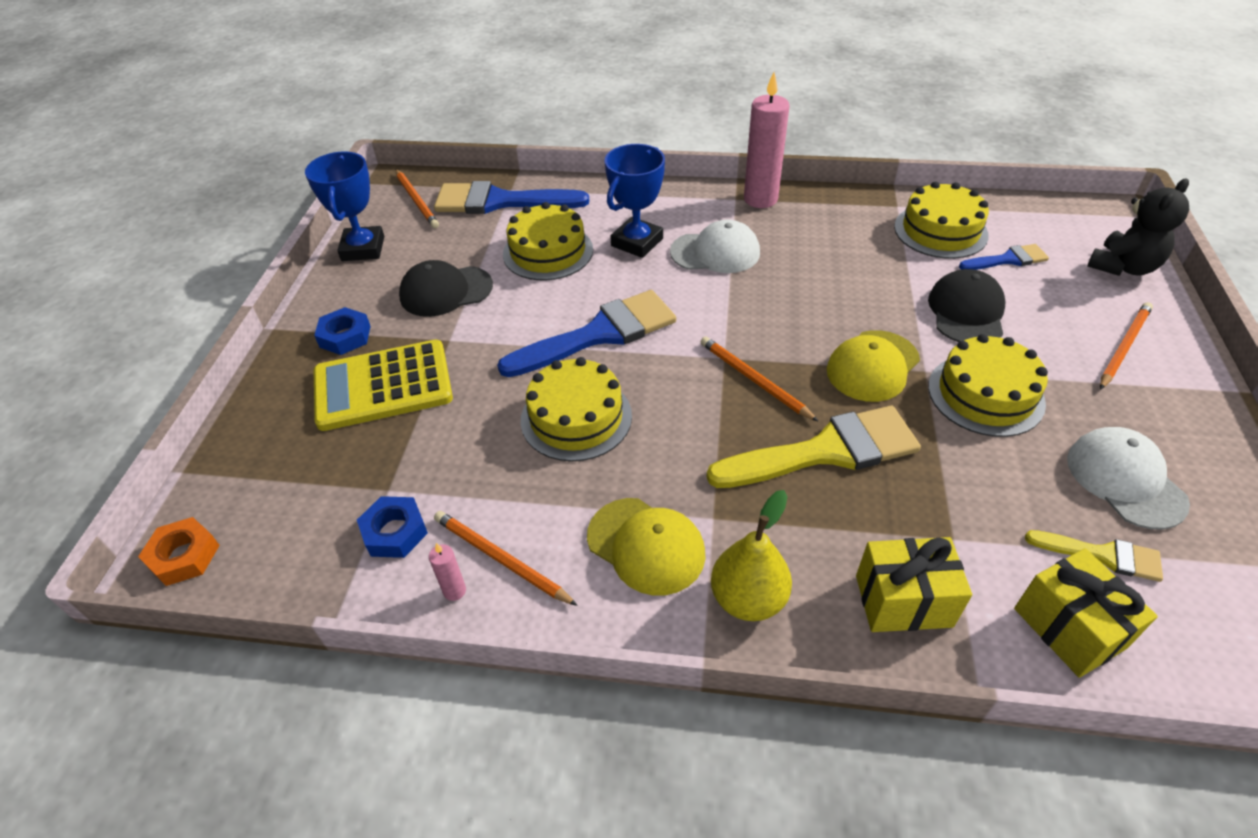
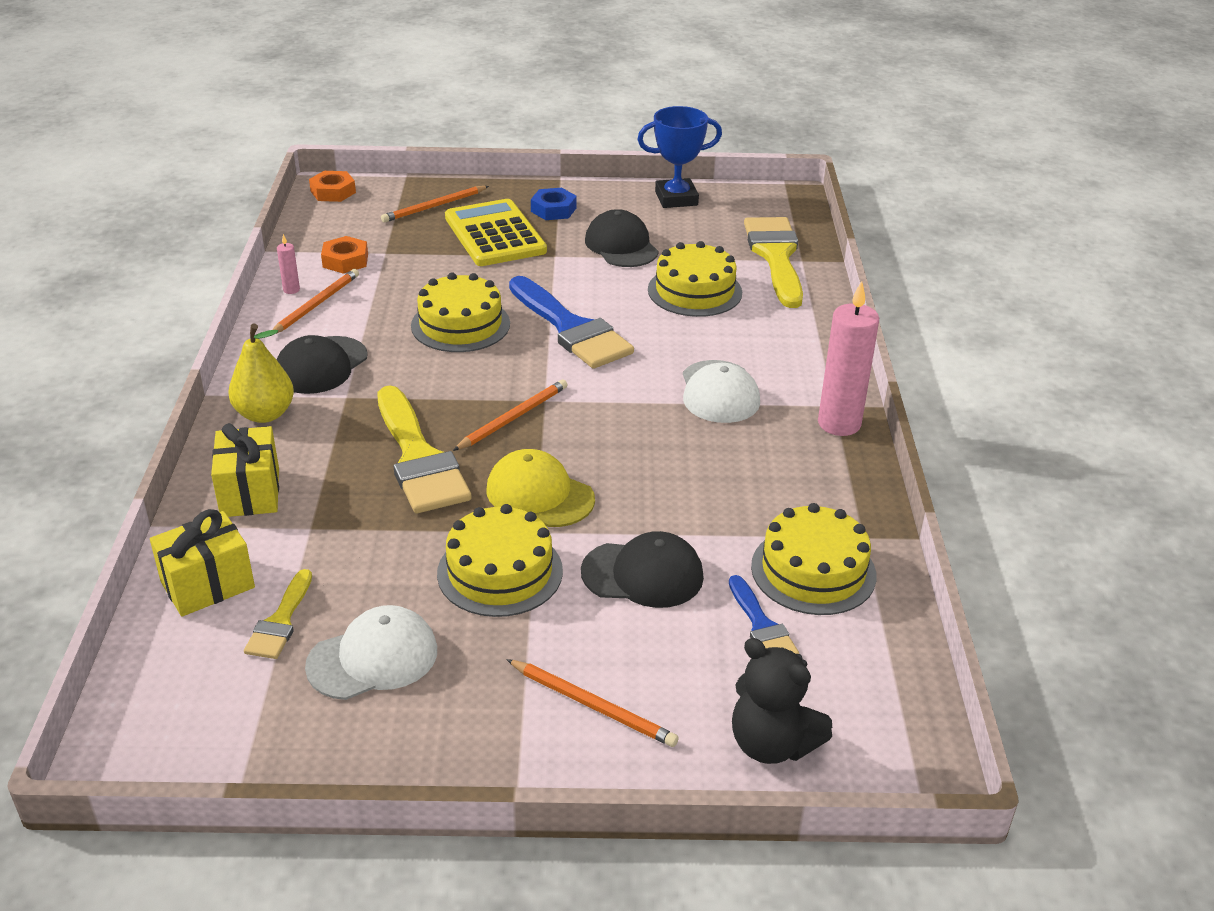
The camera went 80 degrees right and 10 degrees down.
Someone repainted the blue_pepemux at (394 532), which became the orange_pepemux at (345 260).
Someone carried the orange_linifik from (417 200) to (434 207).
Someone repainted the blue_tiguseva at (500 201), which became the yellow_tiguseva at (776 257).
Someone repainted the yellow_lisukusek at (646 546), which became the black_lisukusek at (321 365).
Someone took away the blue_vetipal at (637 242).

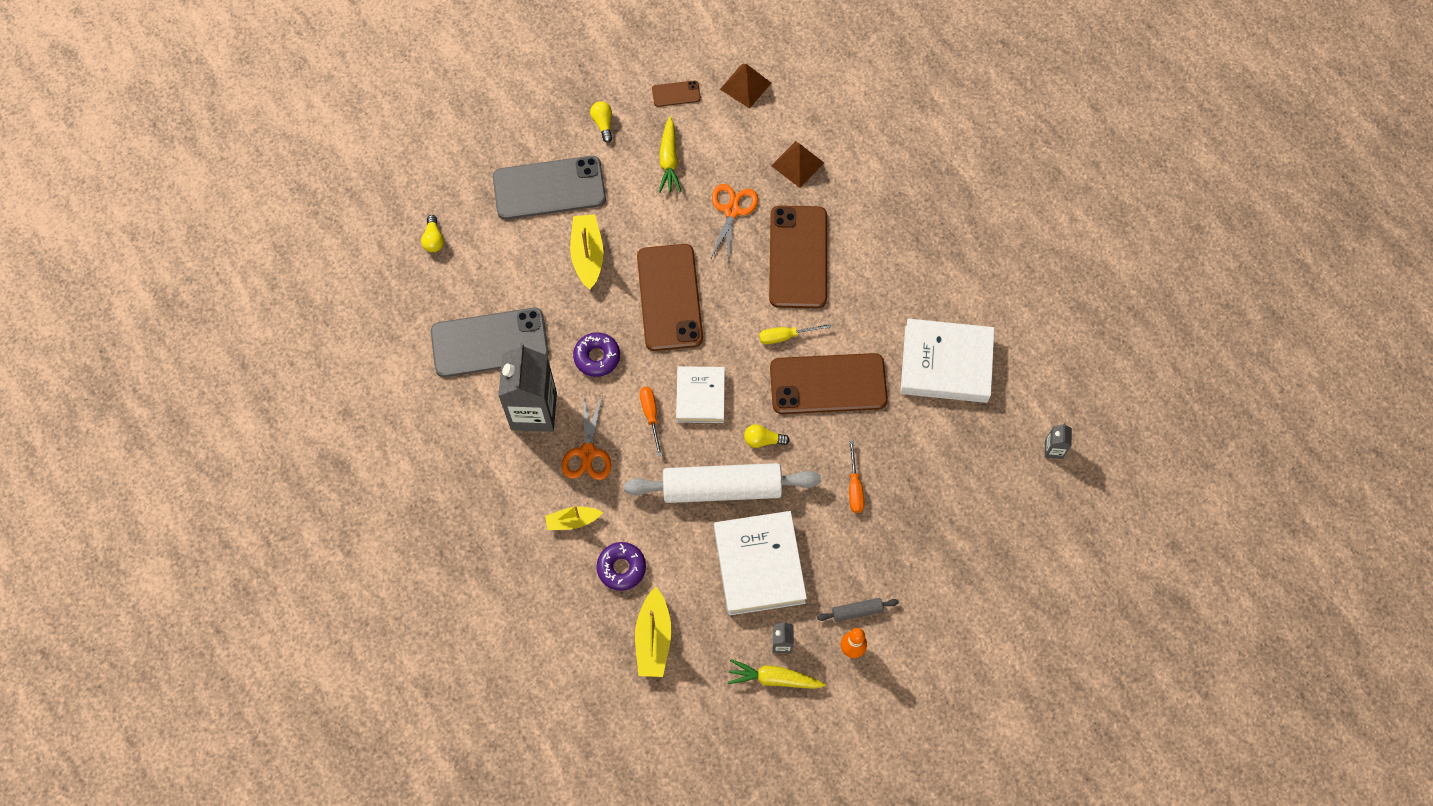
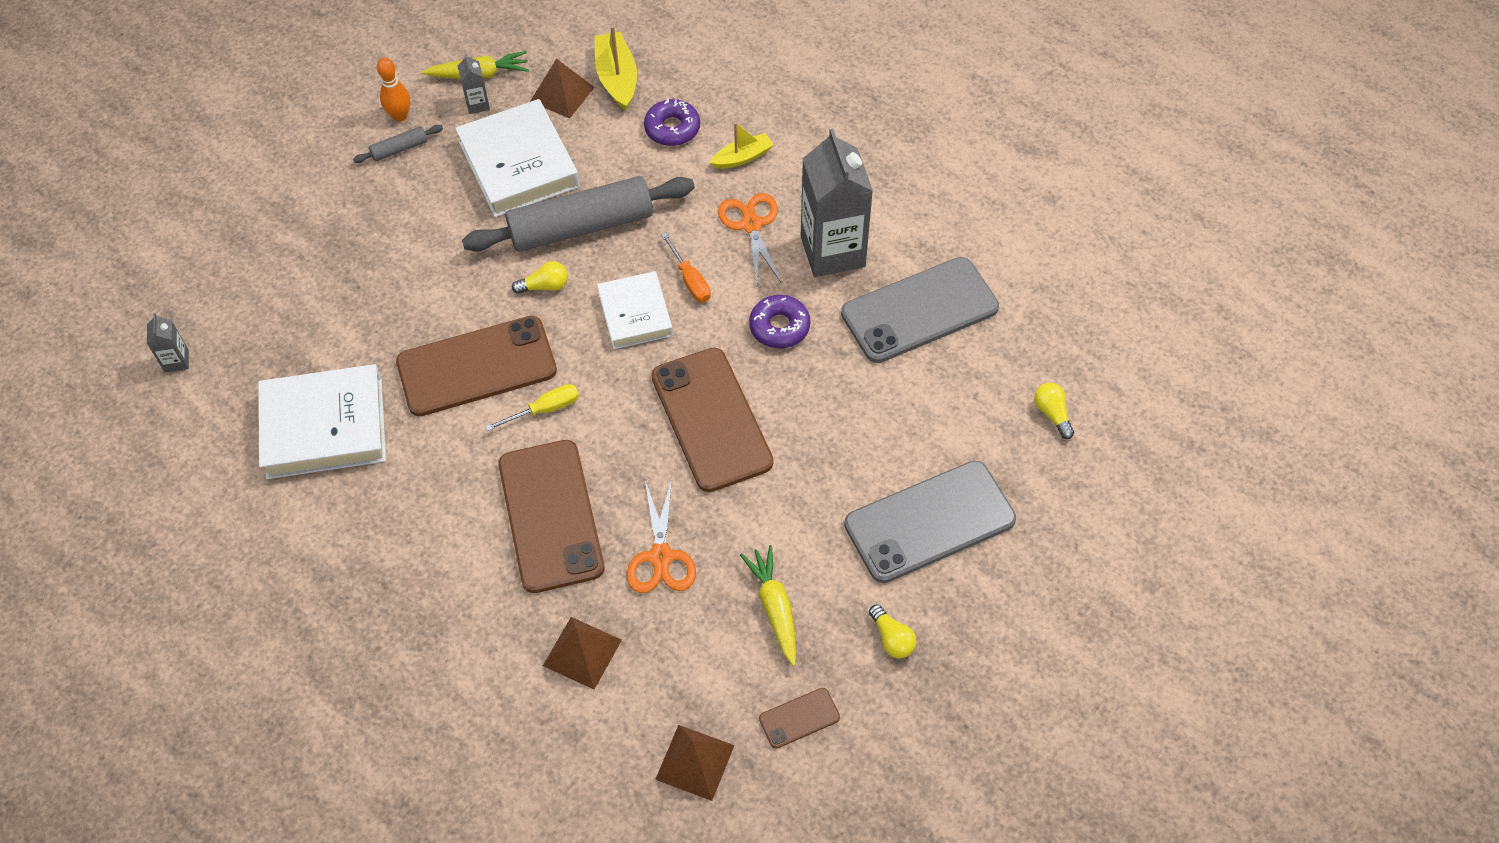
The camera went 165 degrees right and 10 degrees down.
Someone took away the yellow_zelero at (587 255).
Someone repainted the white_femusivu at (722 488), which became the grey_femusivu at (581 227).
Someone took away the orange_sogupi at (854 487).
Someone put down the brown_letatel at (562 94).

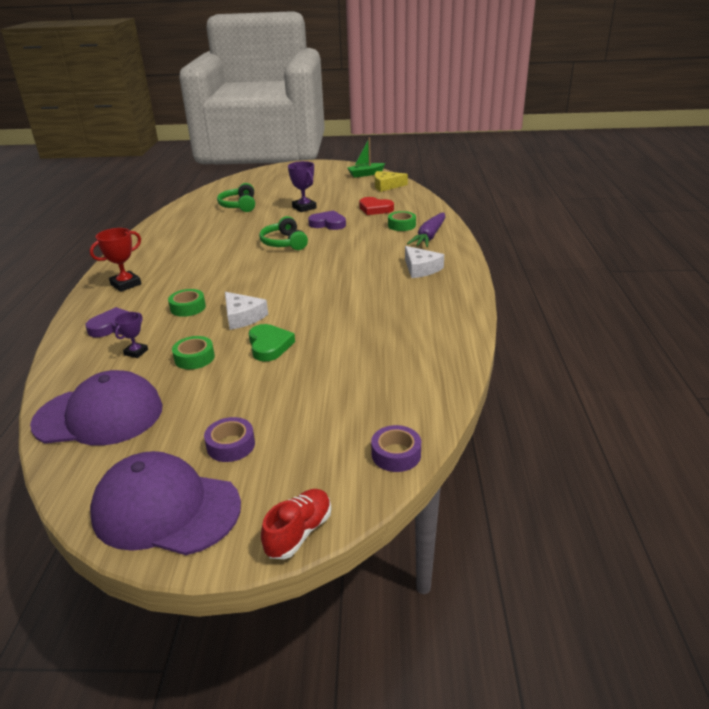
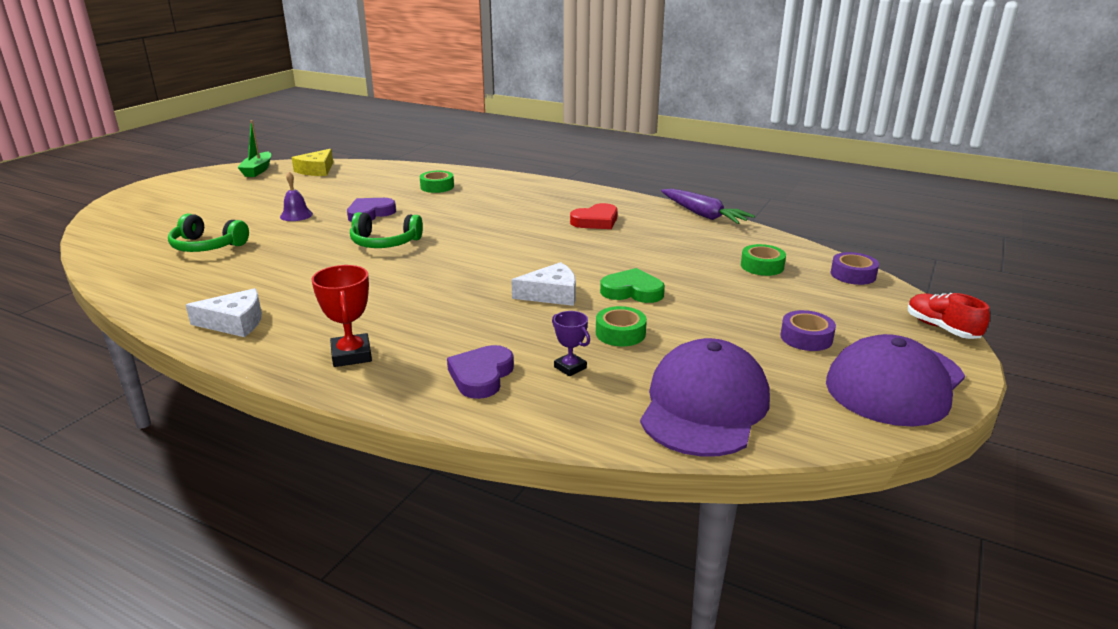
The camera went 65 degrees left and 5 degrees down.
Someone carried the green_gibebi from (188 307) to (762 266).
Someone swapped the purple_vetipal at (304 207) for the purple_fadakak at (296 215).
Someone carried the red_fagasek from (375 209) to (596 221).
Someone carried the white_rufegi from (421 269) to (234 322).
Someone carried the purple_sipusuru from (429 236) to (703 215).

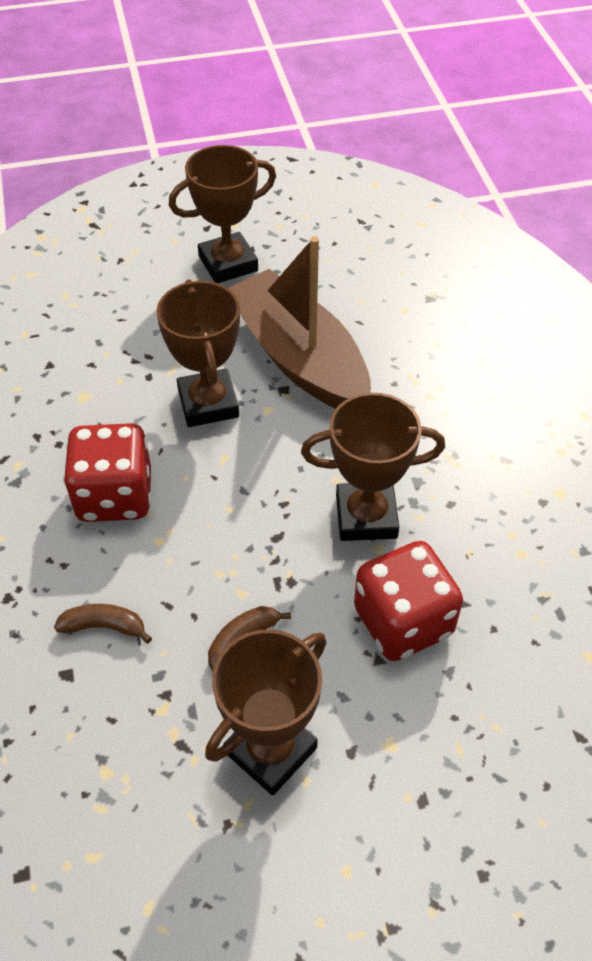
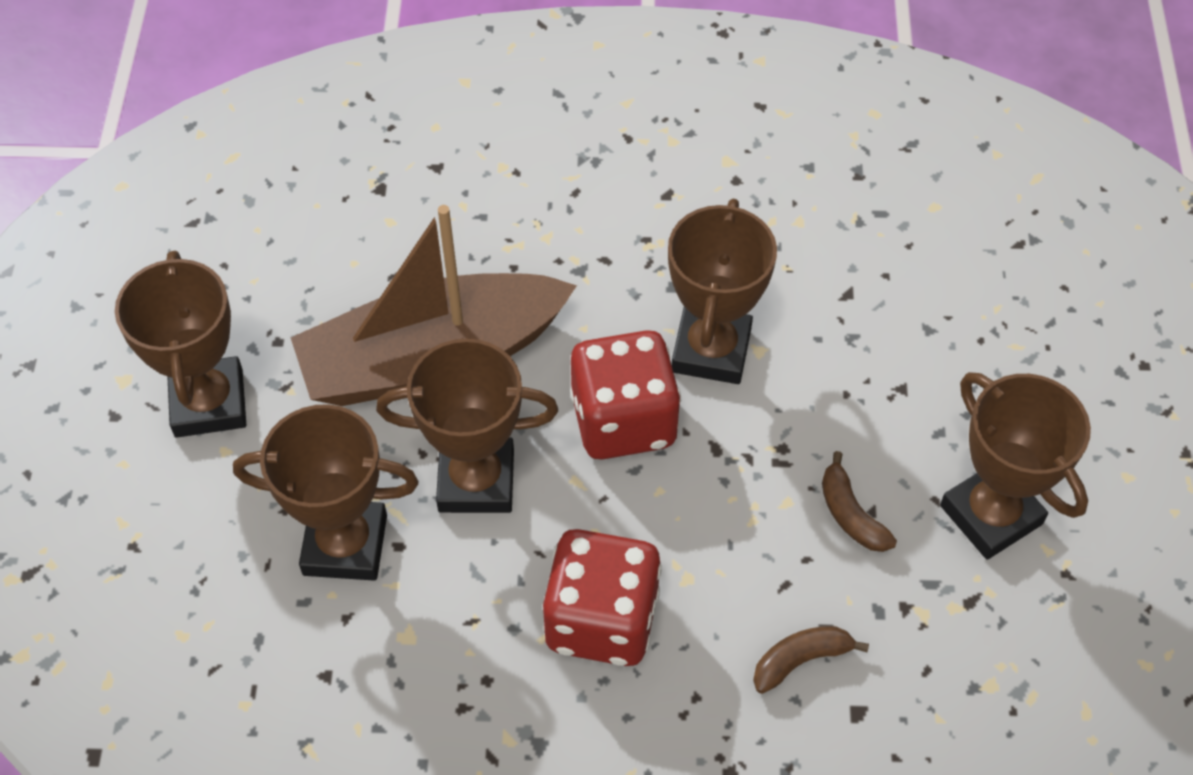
The camera went 75 degrees left and 5 degrees up.
Someone rotated the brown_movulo at (104 627) by 45 degrees clockwise.
Someone carried the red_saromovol from (403 622) to (623 420).
Someone put down the brown_vetipal at (345 545).

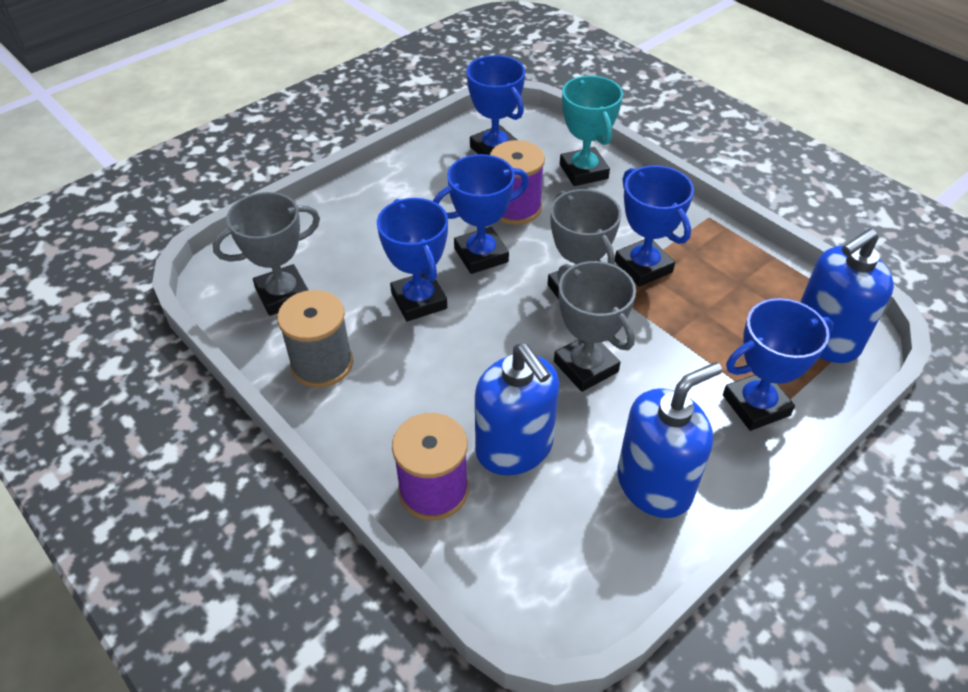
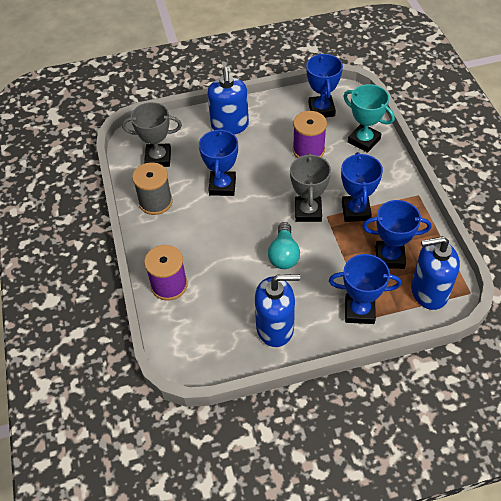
The camera went 30 degrees right and 5 degrees up.
Someone carried the blue_vetipal from (481 255) to (389 257).
Someone carried the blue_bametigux from (514 448) to (230 125).
Someone swapped the grey_vetipal at (586 367) for the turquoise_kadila at (284 254).
Someone rotated the turquoise_vetipal at (583 171) by 60 degrees counterclockwise.

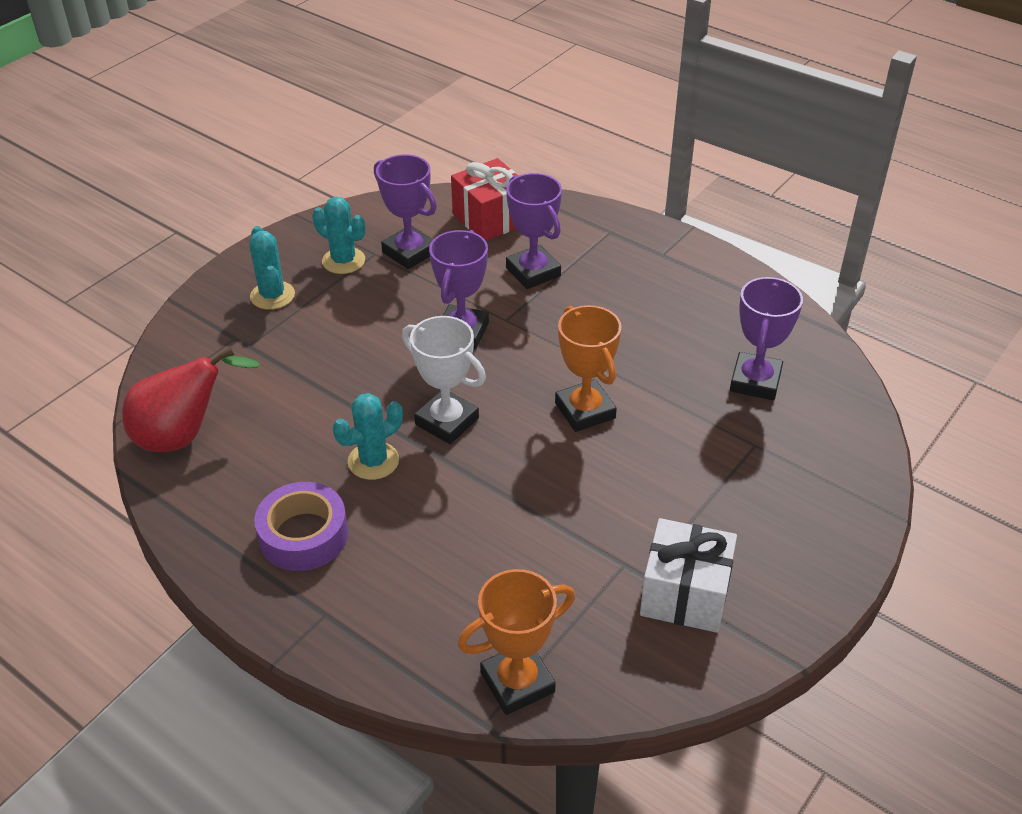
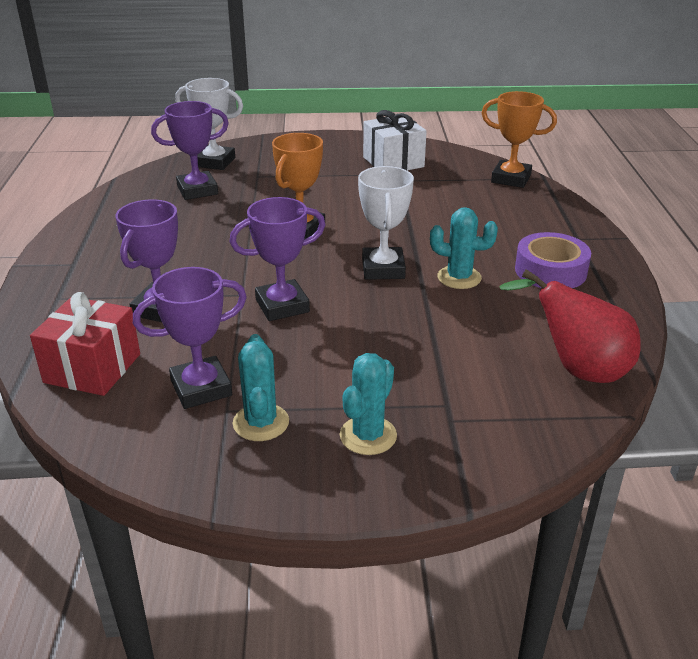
The camera went 130 degrees left and 10 degrees down.
Someone rotated the purple_vetipal at (409 252) by 60 degrees clockwise.
Someone put down the white_vetipal at (214 162).

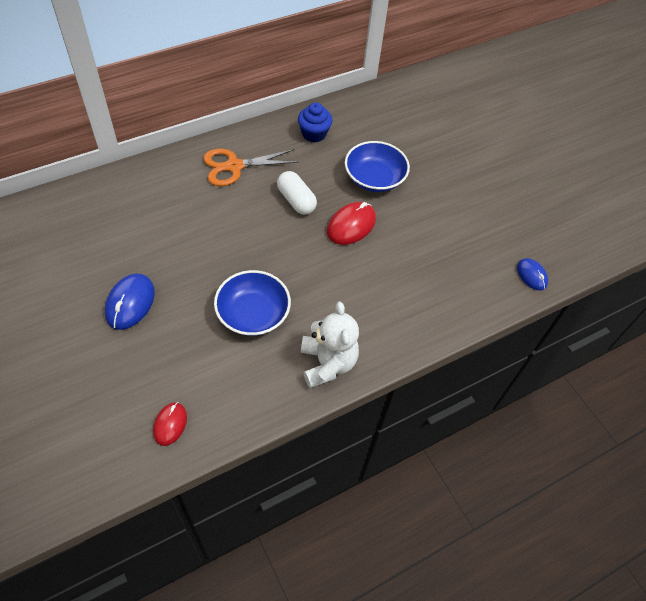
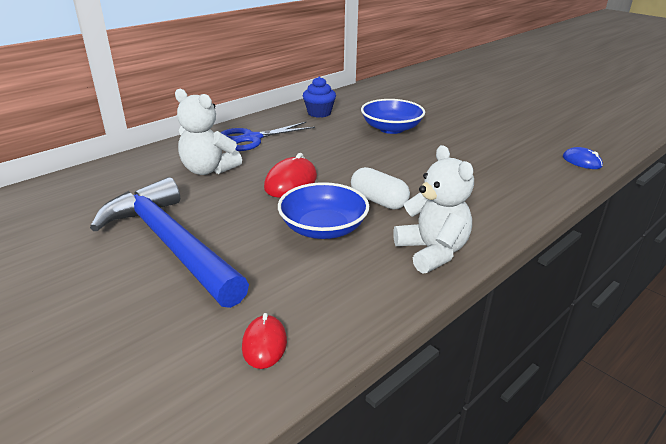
The camera went 10 degrees left and 25 degrees down.
Someone swapped the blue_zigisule at (130 303) for the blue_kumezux at (171 243).
Someone repainted the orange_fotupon at (234 166), which became the blue_fotupon at (252 138).
Someone carried the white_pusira from (296 200) to (378 201).
Someone carried the red_zigisule from (351 225) to (291 182).
Someone put down the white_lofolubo at (208 170).

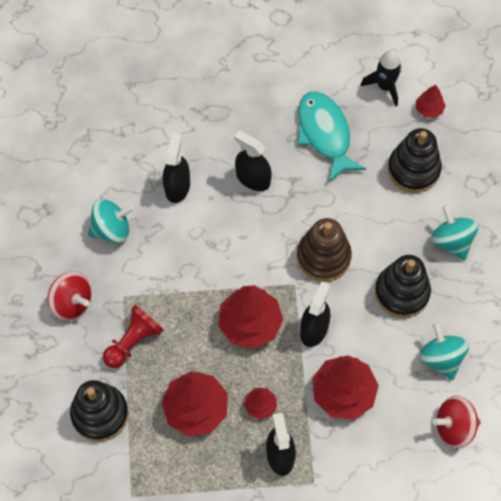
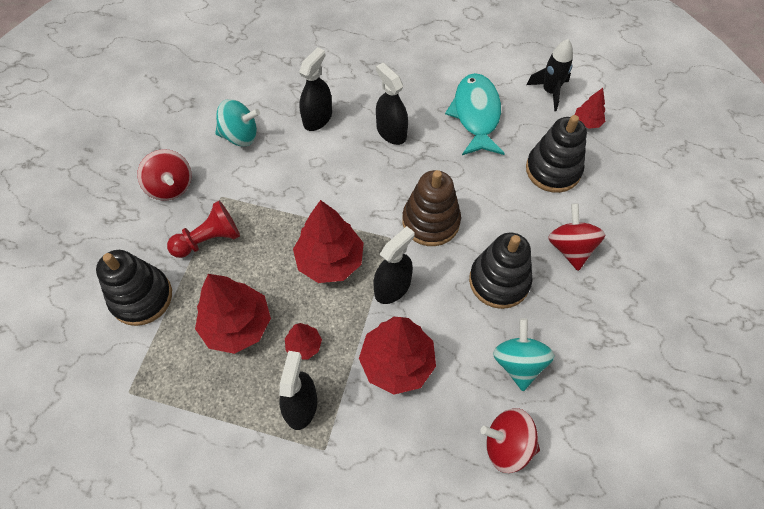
The camera went 20 degrees right and 5 degrees down.
Someone repainted the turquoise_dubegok at (452 241), which became the red_dubegok at (570 248).

